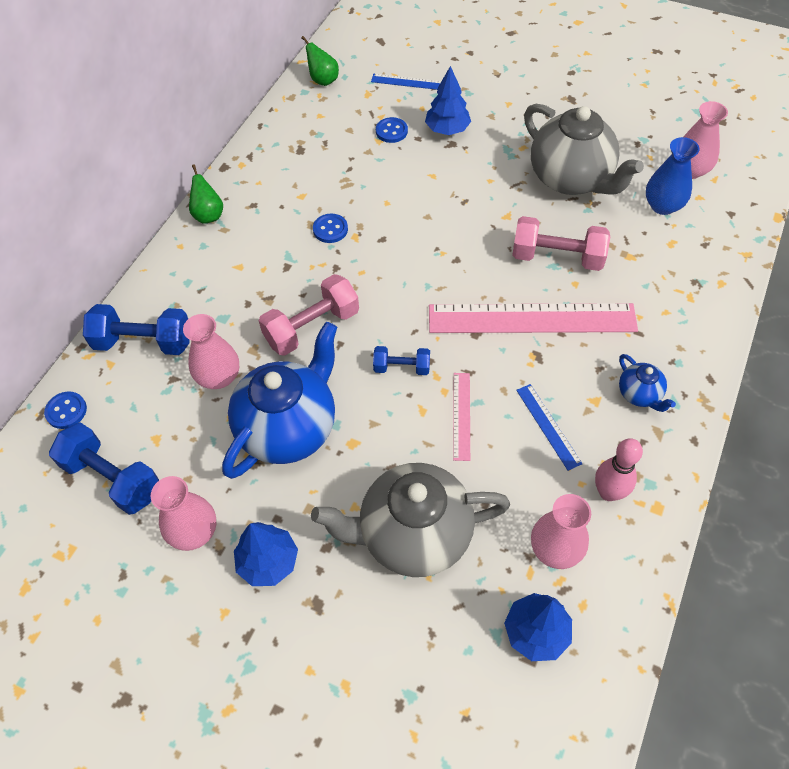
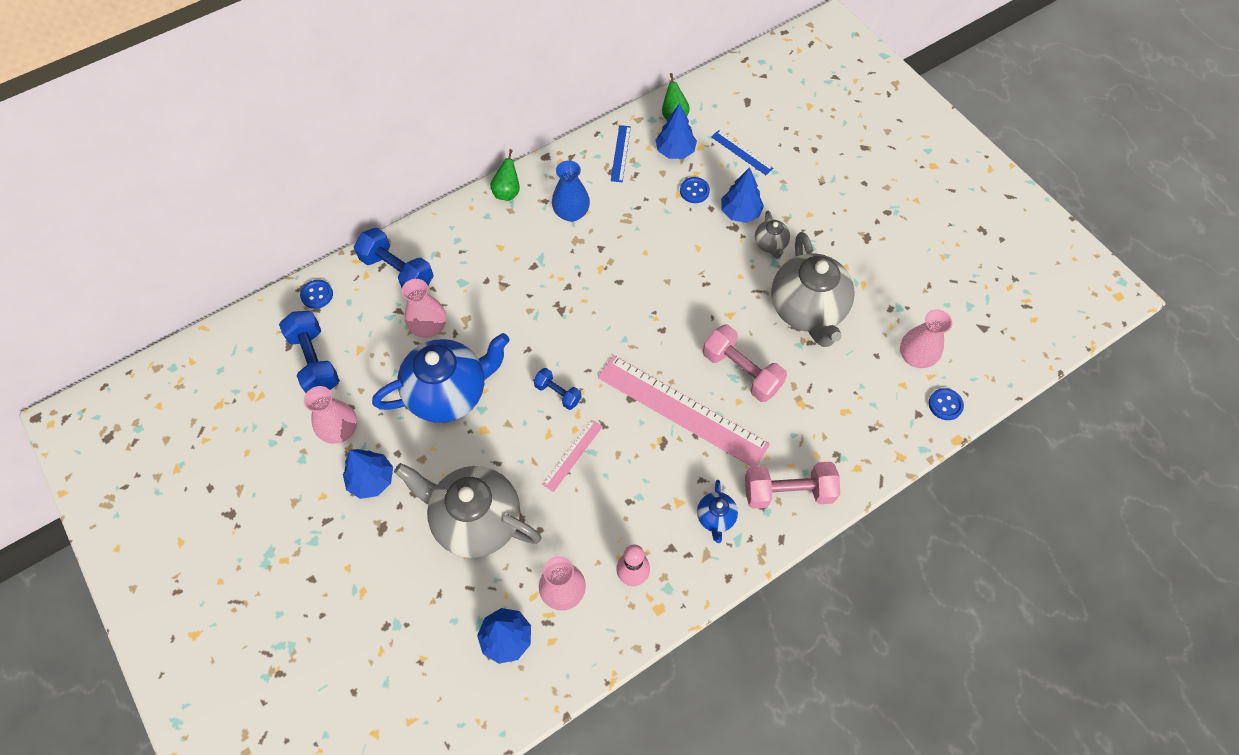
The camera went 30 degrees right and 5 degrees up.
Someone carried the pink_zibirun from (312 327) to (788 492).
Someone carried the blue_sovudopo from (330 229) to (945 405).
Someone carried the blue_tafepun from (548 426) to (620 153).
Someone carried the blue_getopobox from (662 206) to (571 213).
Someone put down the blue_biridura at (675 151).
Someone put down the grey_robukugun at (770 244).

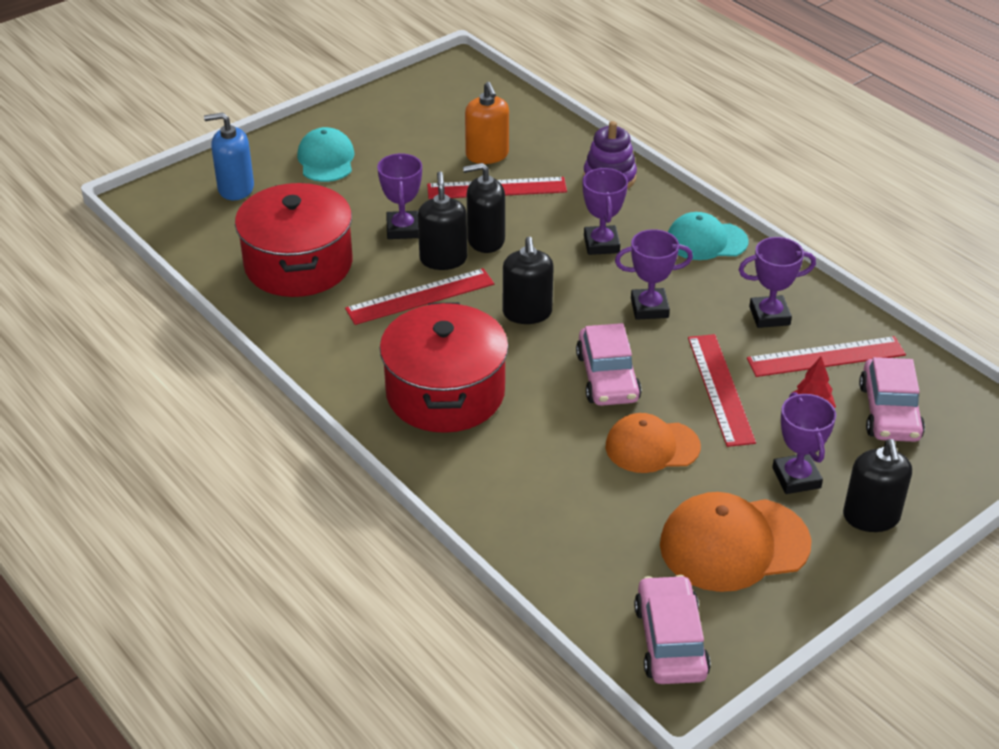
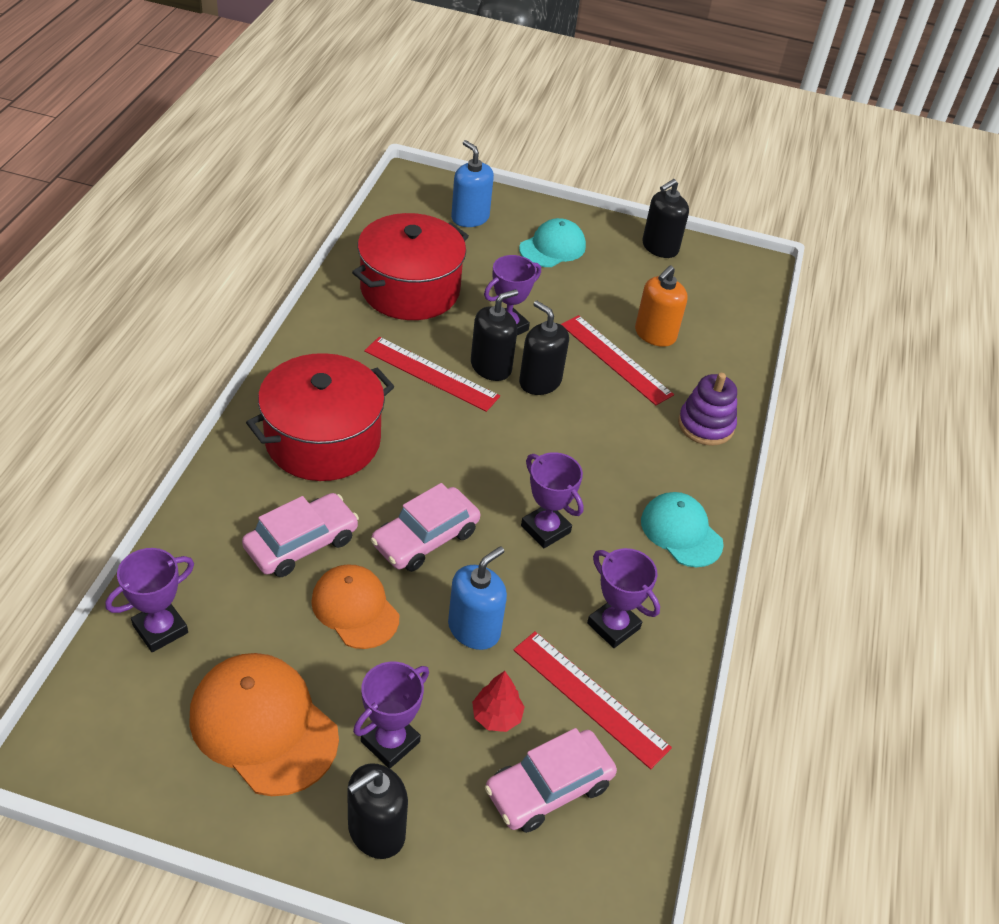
The camera went 50 degrees right and 5 degrees up.
Someone carried the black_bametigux from (527 313) to (660 247).
Someone carried the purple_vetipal from (601 244) to (160 629).
Someone carried the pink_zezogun from (670 641) to (301 543).
Someone swapped the red_tafepun at (720 389) for the blue_bametigux at (474 629).

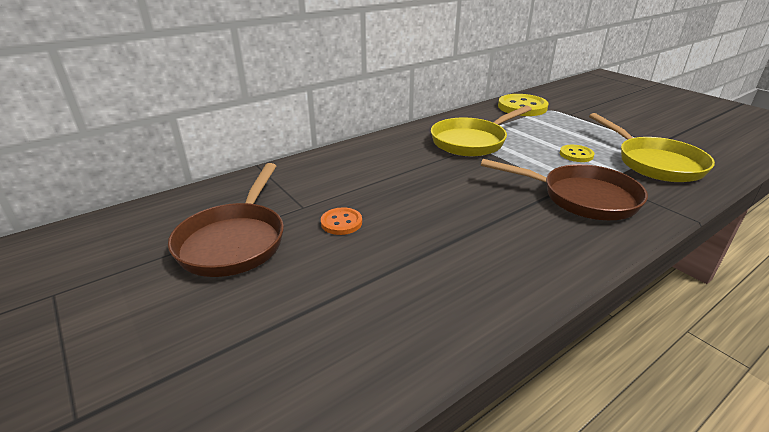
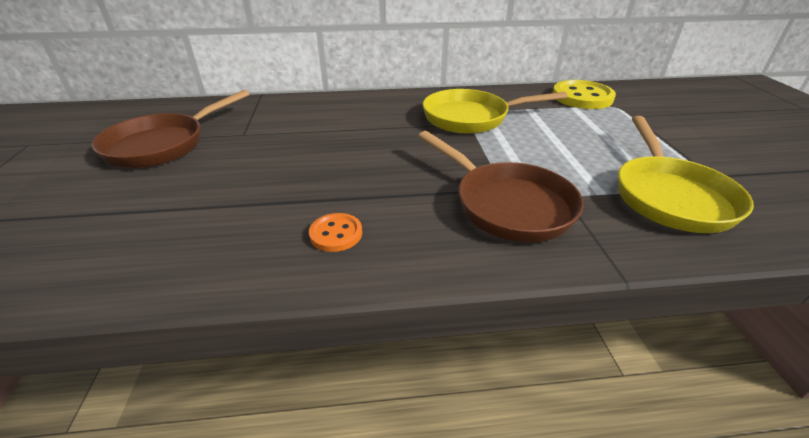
The camera went 30 degrees right and 5 degrees up.
Someone carried the orange_sovudopo from (341 222) to (336 234).
Someone took away the yellow_sovudopo at (576 155).

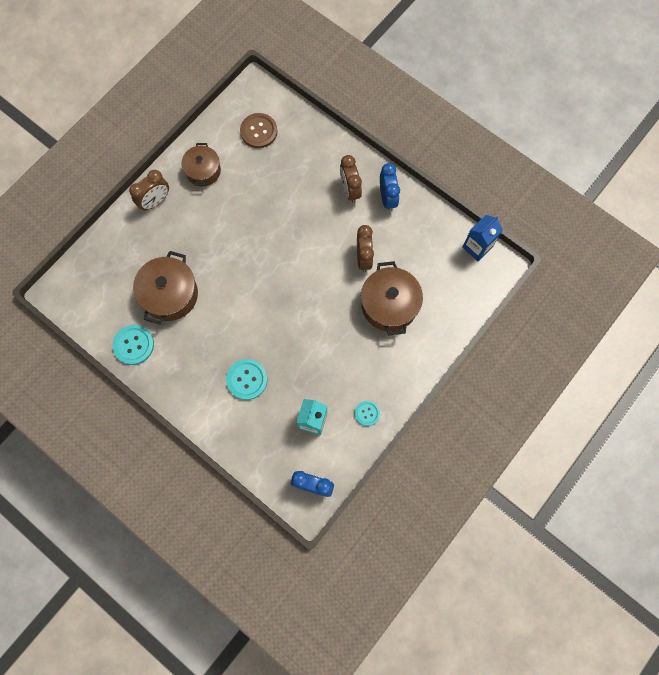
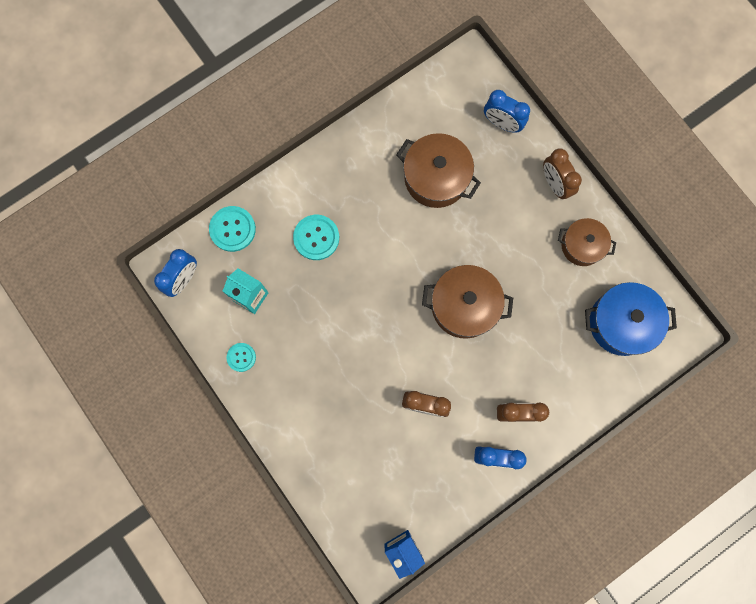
The camera went 105 degrees right and 5 degrees up.
Someone carried the turquoise_sovudopo from (133 345) to (232 229).
Someone swapped the brown_sovudopo at (259 131) for the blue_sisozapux at (621 323).
Someone carried the brown_sisozapux from (389 305) to (464 306).
Someone put down the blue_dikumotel at (502 123).

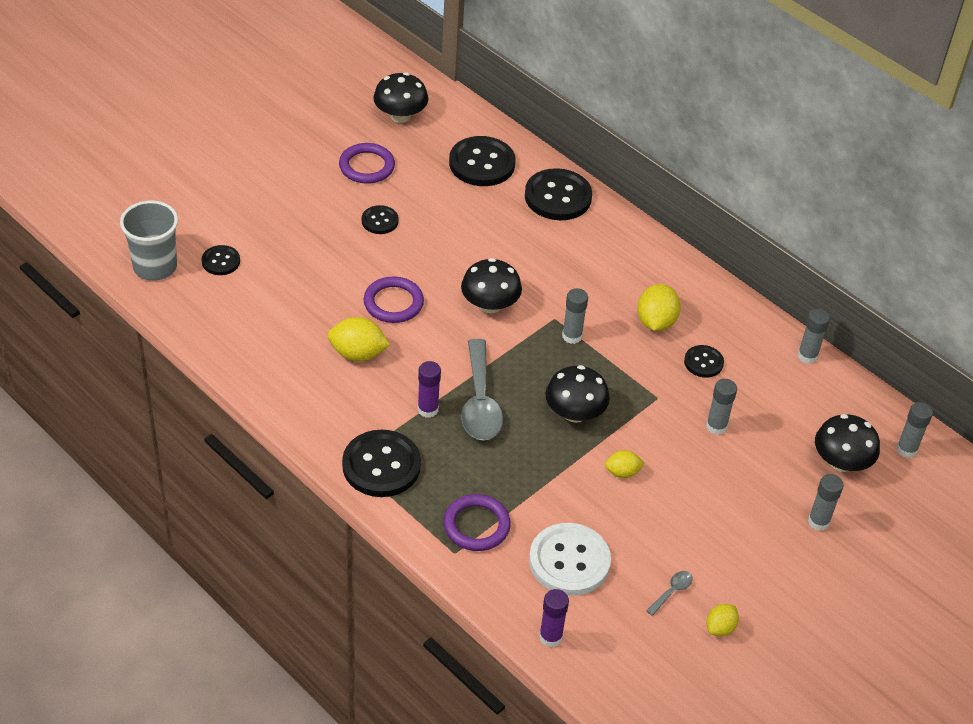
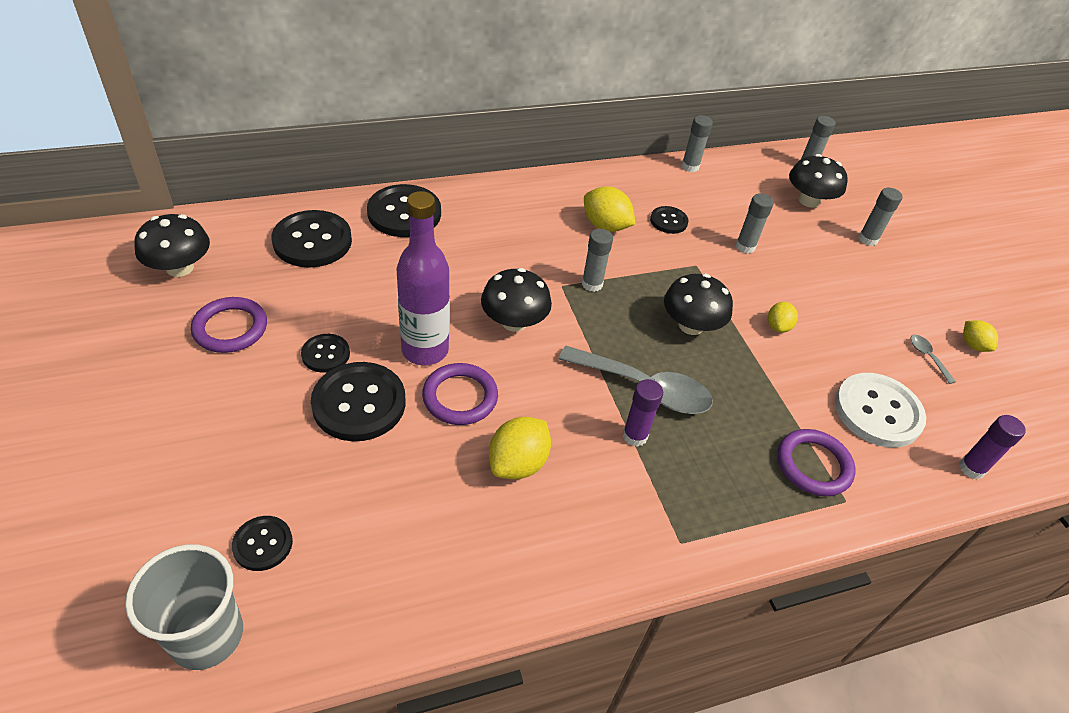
The camera went 65 degrees left and 0 degrees up.
Someone carried the black_sovudopo from (381 465) to (359 403).
Someone put down the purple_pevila at (425 350).

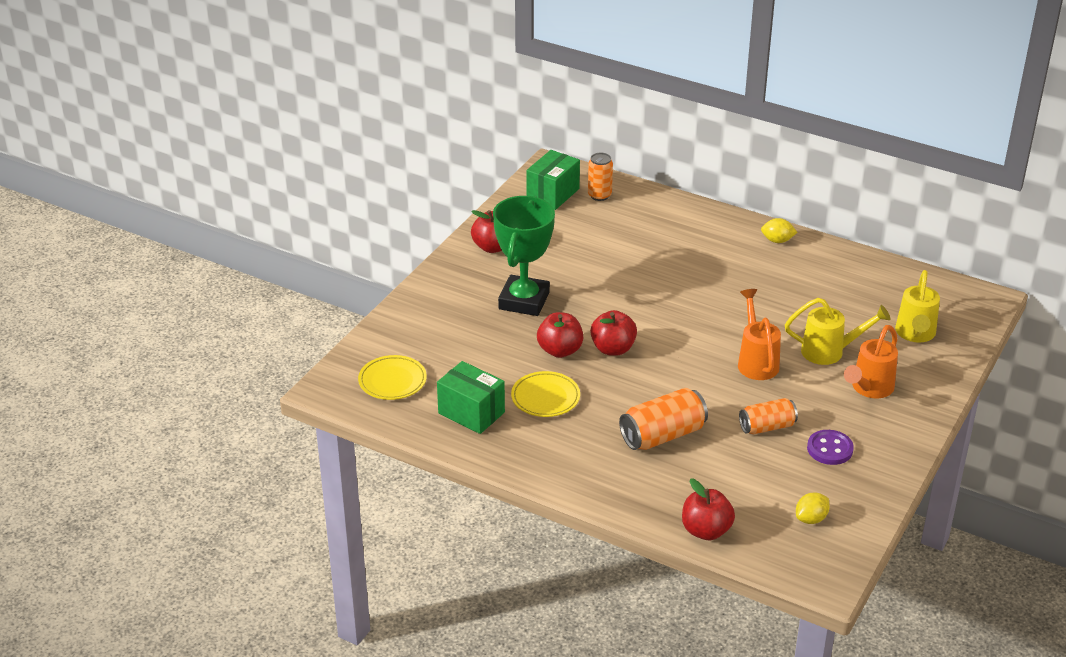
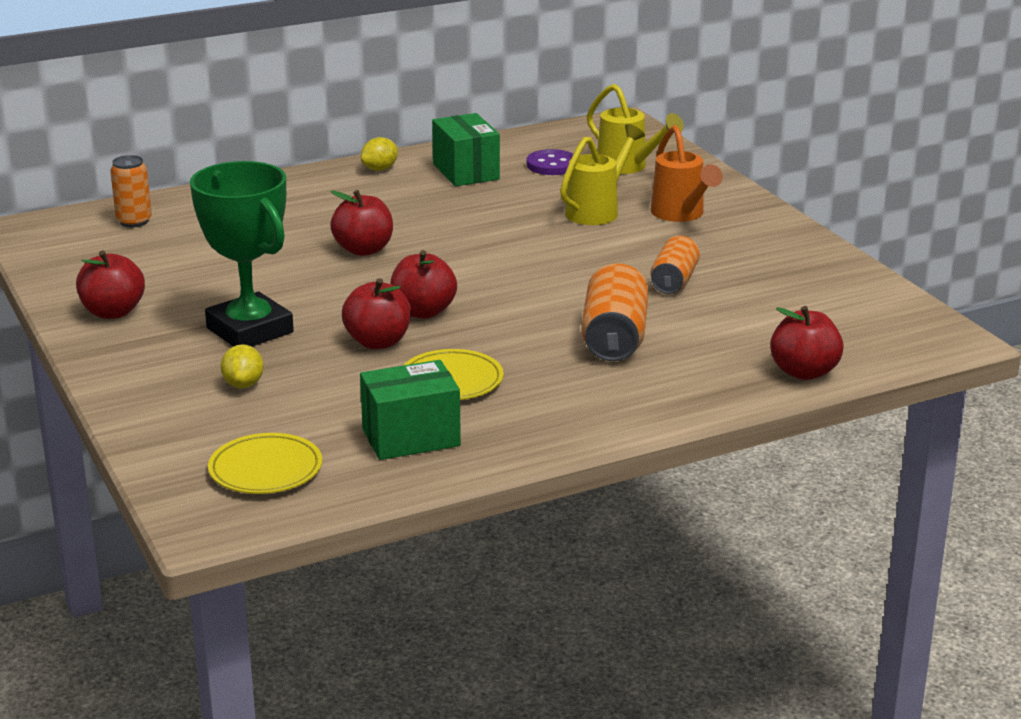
The camera went 55 degrees left and 10 degrees down.
Someone carried the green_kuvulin from (553 194) to (466 172).
Someone took away the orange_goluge at (756 361).
Someone carried the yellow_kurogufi from (811 519) to (243 385).
Someone carried the purple_sovudopo from (829 449) to (552 165).
Someone put down the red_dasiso at (363 250).

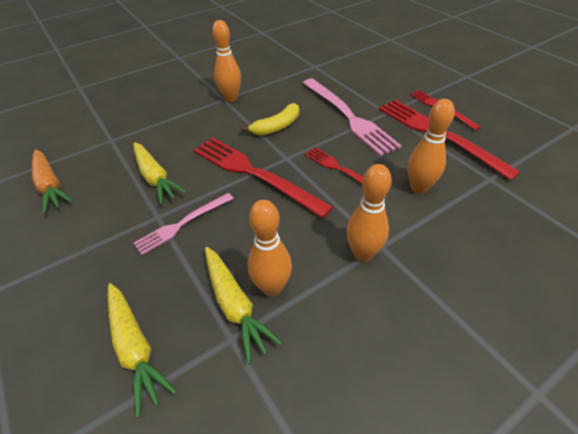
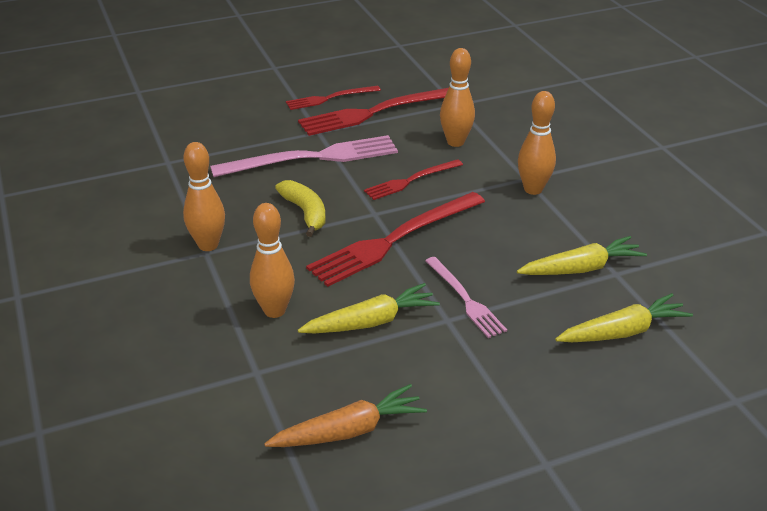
The camera went 80 degrees left and 10 degrees down.
Someone carried the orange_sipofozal from (272 287) to (274 310).

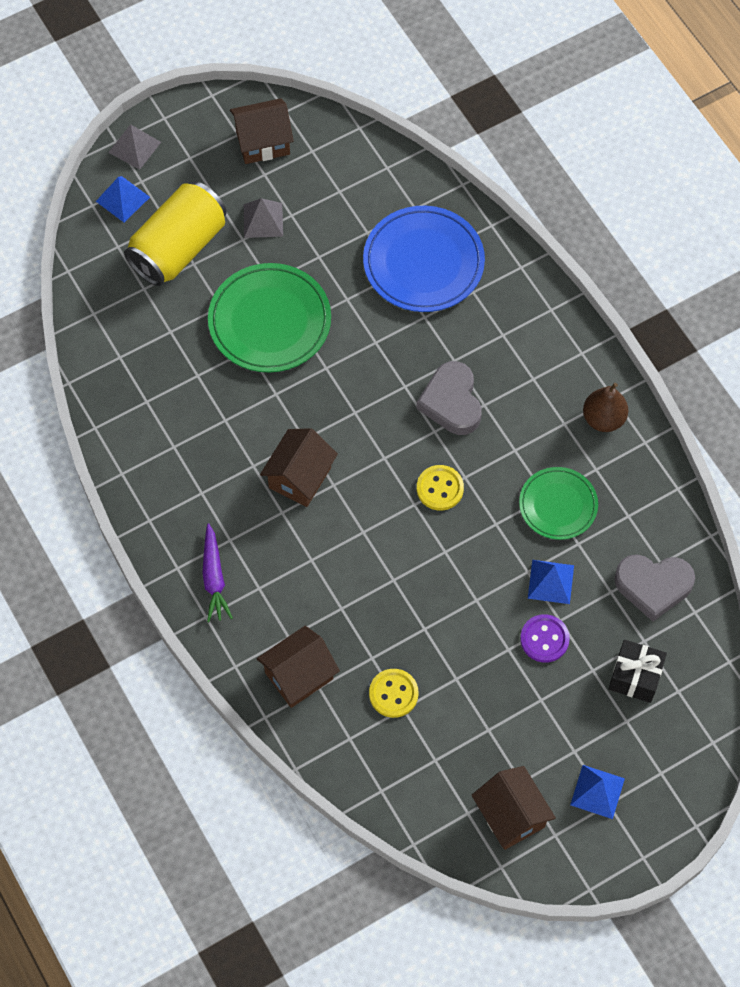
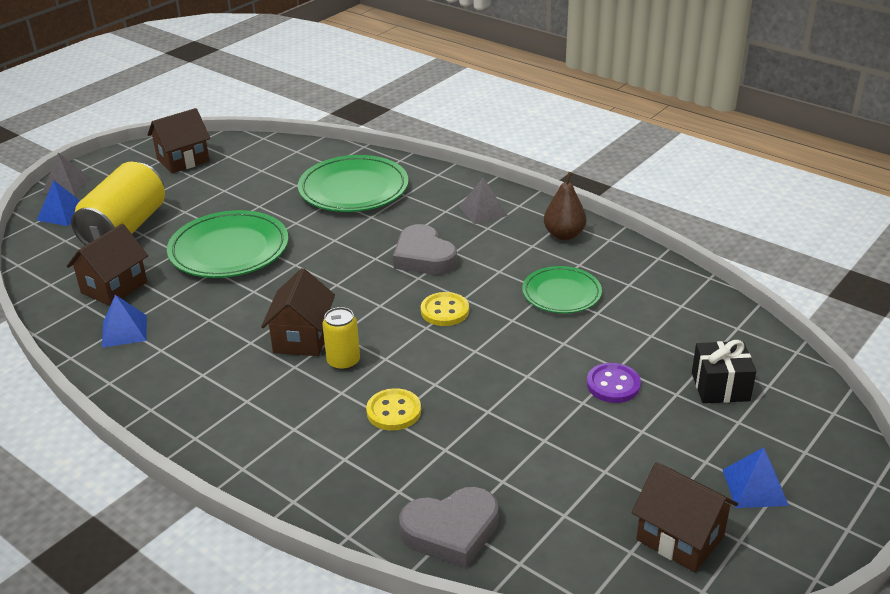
The camera went 20 degrees left and 30 degrees down.
Someone took away the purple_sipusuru at (214 578).
Someone carried the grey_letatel from (263 220) to (483 211).
Someone carried the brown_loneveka from (299 675) to (114 287).
Someone repainted the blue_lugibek at (423 263), which became the green_lugibek at (353 189).
Someone carried the yellow_sovudopo from (393 694) to (394 411).
Someone carried the blue_letatel from (550 581) to (124 331).
Someone carried the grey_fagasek from (653 586) to (451 531).
Someone put down the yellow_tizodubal at (343 362).

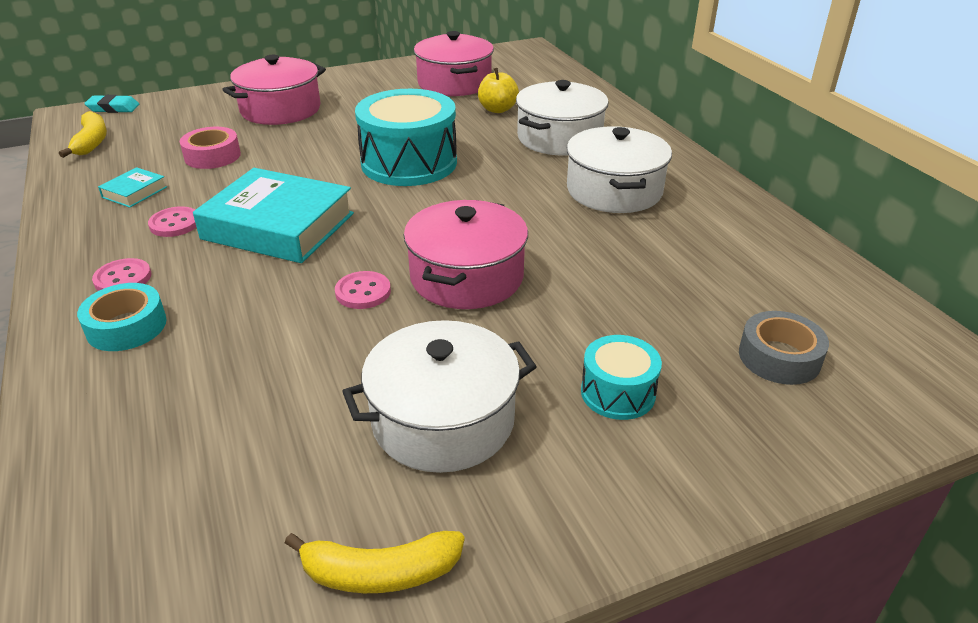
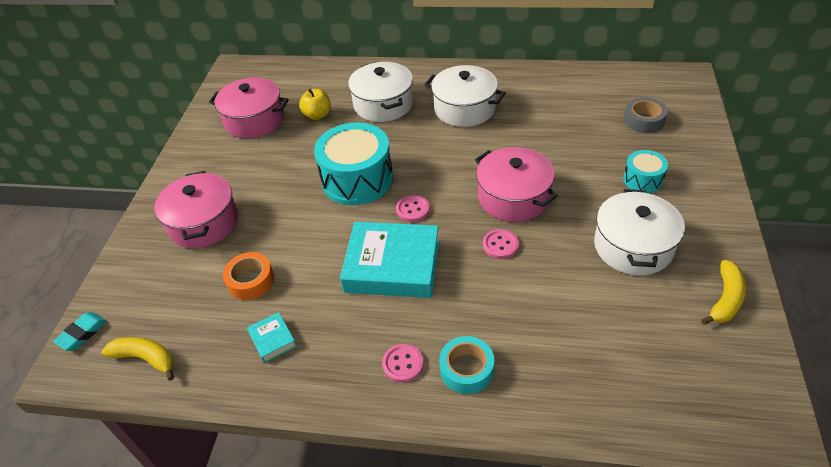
The camera went 55 degrees left and 10 degrees up.
Someone carried the pink_sovudopo from (175 224) to (412 209).
Someone repainted the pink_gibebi at (212 156), which became the orange_gibebi at (251 281).
Someone rotated the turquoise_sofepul at (278 226) by 45 degrees clockwise.

